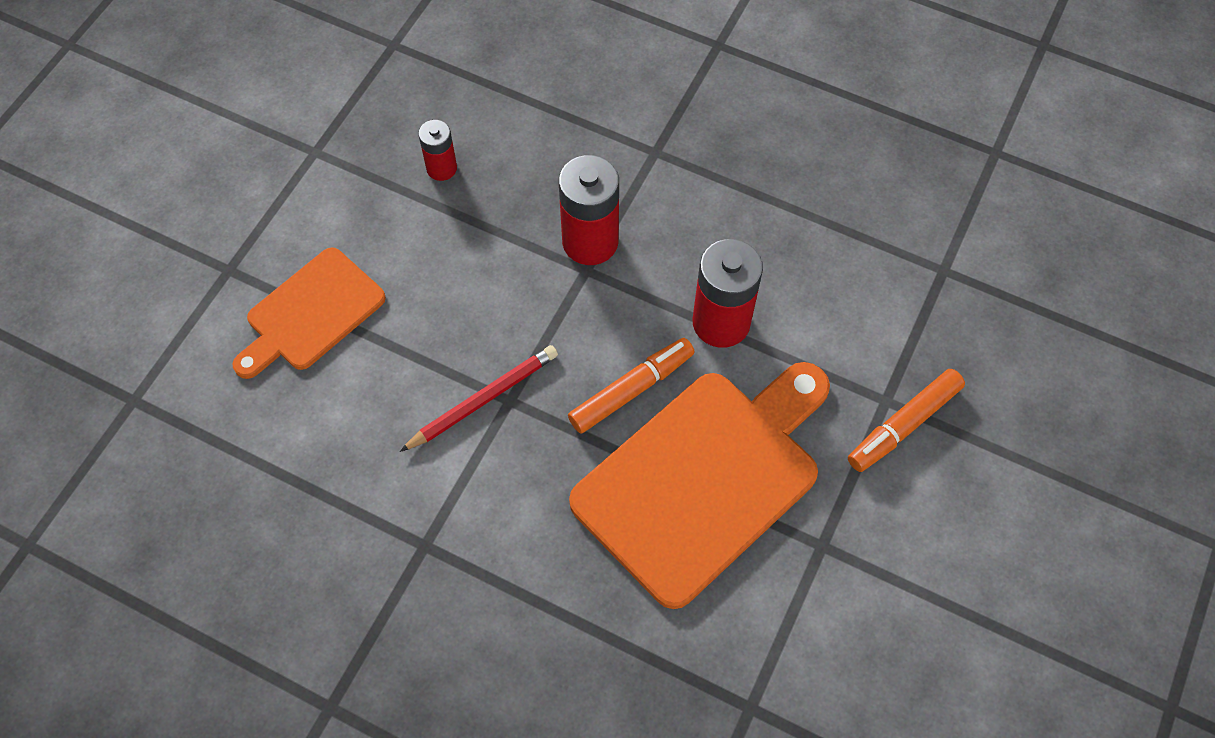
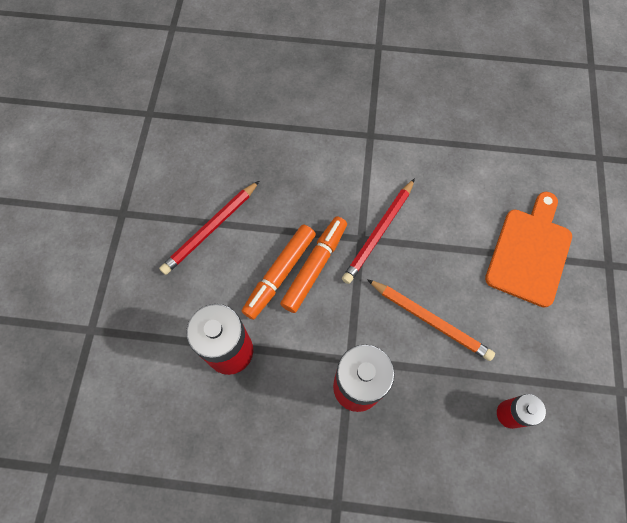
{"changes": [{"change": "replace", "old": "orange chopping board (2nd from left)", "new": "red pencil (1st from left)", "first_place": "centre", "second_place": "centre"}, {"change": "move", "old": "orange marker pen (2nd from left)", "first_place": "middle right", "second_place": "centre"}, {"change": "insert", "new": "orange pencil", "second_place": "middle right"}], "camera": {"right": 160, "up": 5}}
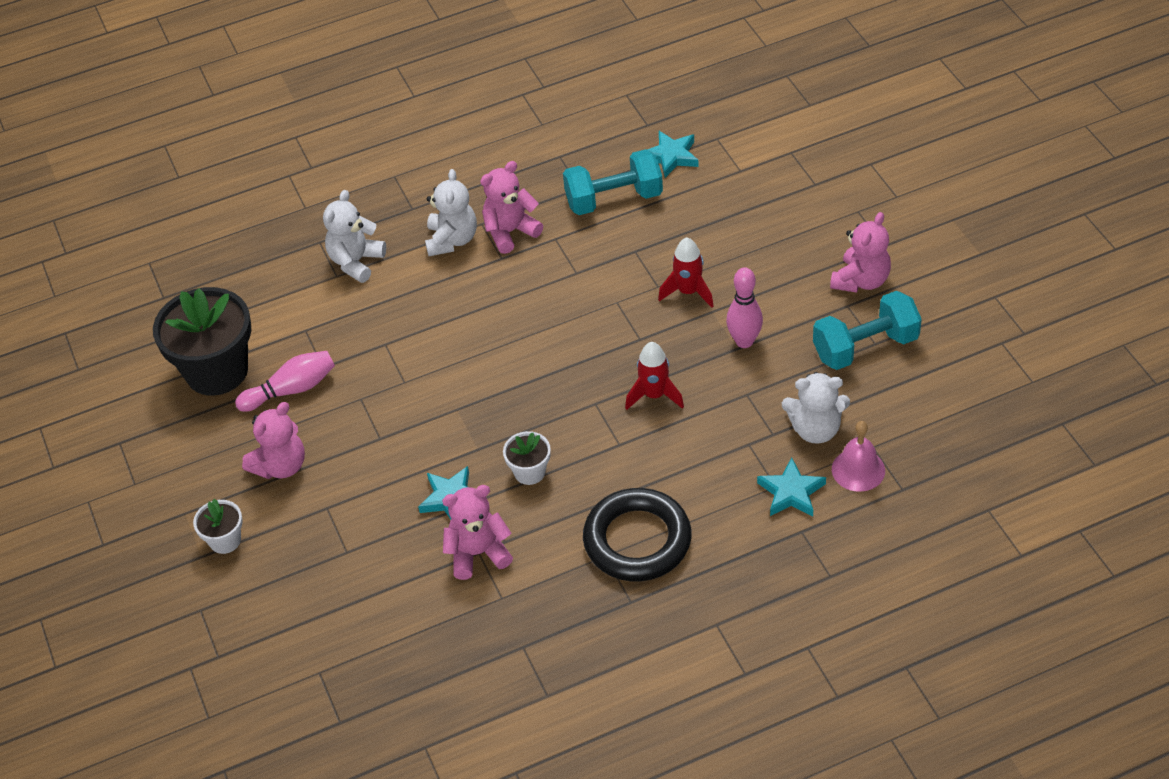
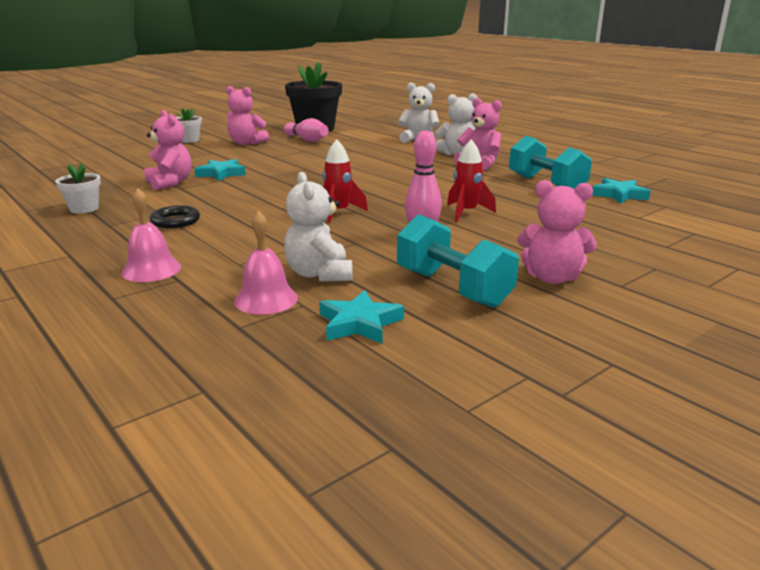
{"changes": [{"change": "move", "old": "snow-white flower pot (2nd from left in the first image)", "new": "snow-white flower pot (1st from left)", "first_place": "centre", "second_place": "top left"}, {"change": "resize", "old": "black torus", "first_place": "bottom centre", "second_place": "middle left", "factor": 0.51}, {"change": "move", "old": "aqua star shape (3rd from left in the first image)", "new": "aqua star shape (2nd from left)", "first_place": "middle right", "second_place": "centre"}, {"change": "insert", "new": "rosy school bell (1st from left)", "second_place": "middle left"}], "camera": {"right": 70, "up": -25}}
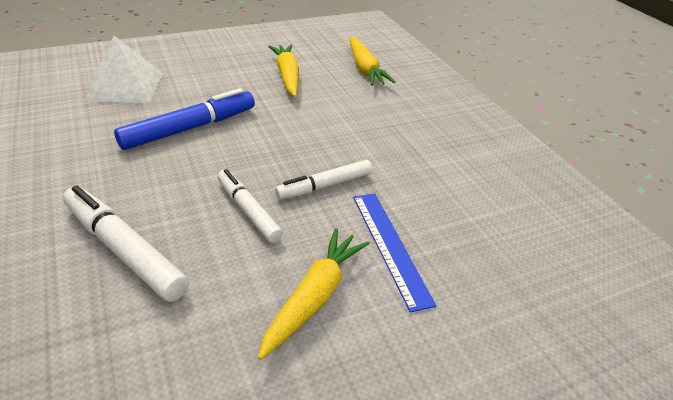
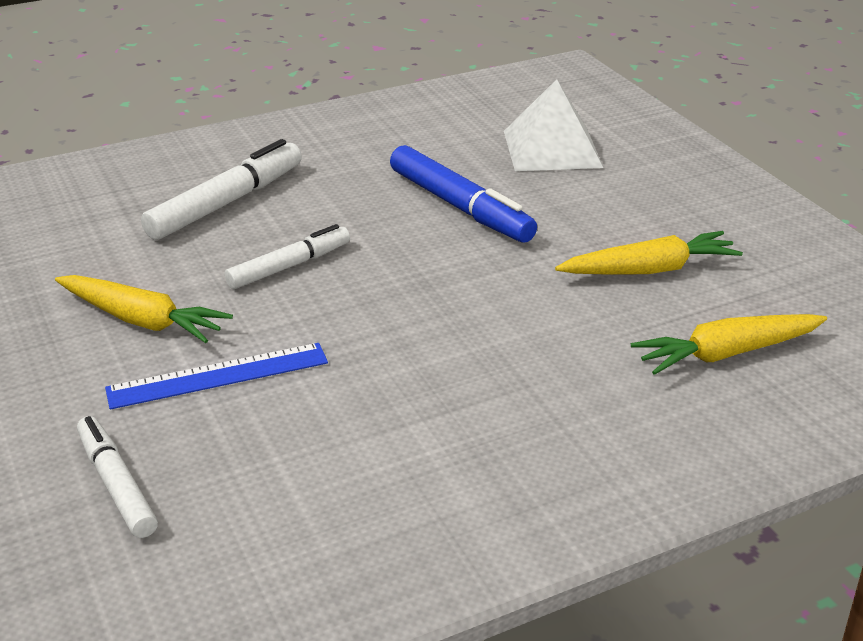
{"changes": [{"change": "move", "old": "snow-white marker pen (3rd from left in the first image)", "new": "snow-white marker pen (1st from left)", "first_place": "centre", "second_place": "bottom left"}], "camera": {"right": 90, "up": -5}}
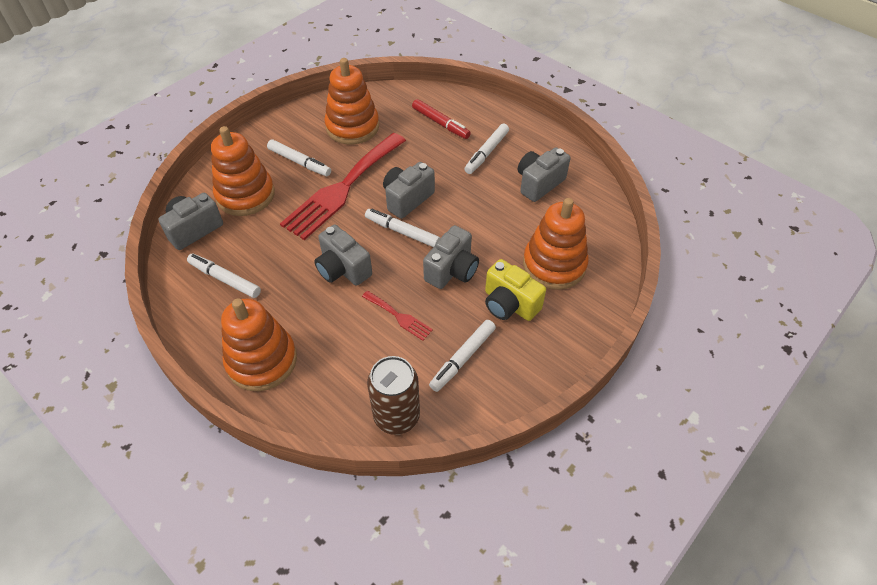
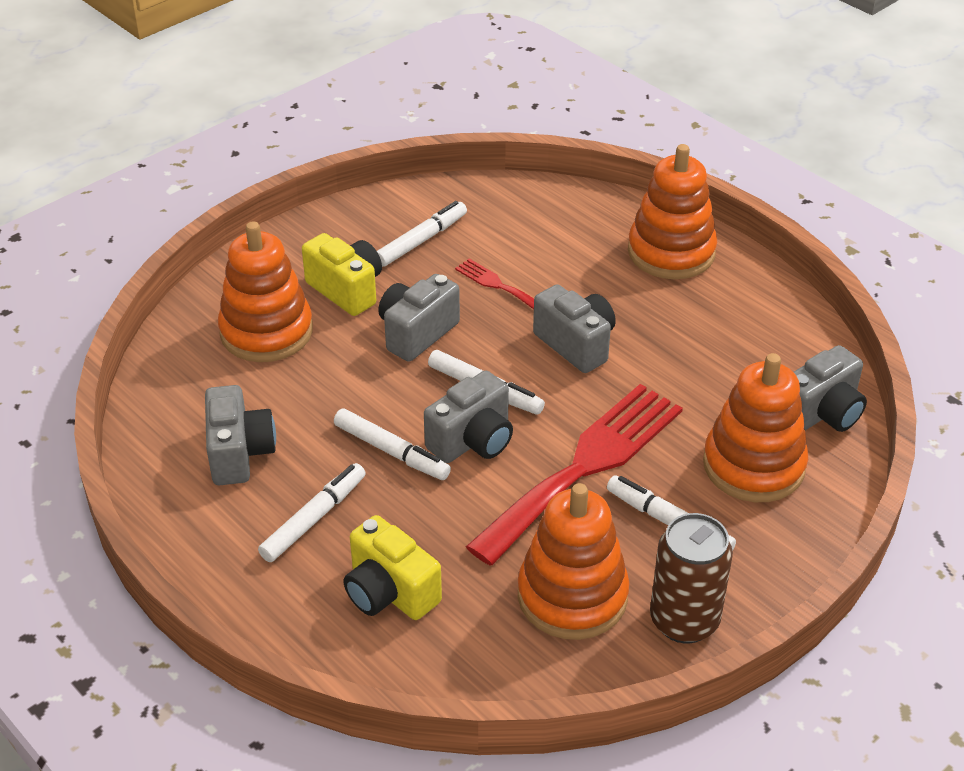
{"changes": [{"change": "move", "old": "snow-white marker pen (1st from left in the first image)", "new": "snow-white marker pen (2nd from left)", "first_place": "middle left", "second_place": "centre"}, {"change": "move", "old": "brown tin", "first_place": "bottom centre", "second_place": "bottom right"}, {"change": "replace", "old": "red marker pen", "new": "yellow photo camera (2nd from left)", "first_place": "top centre", "second_place": "bottom centre"}, {"change": "rotate", "old": "ash-grey photo camera (5th from left in the first image)", "first_place": "top centre", "second_place": "middle left", "degrees": -60}], "camera": {"right": -175, "up": -10}}
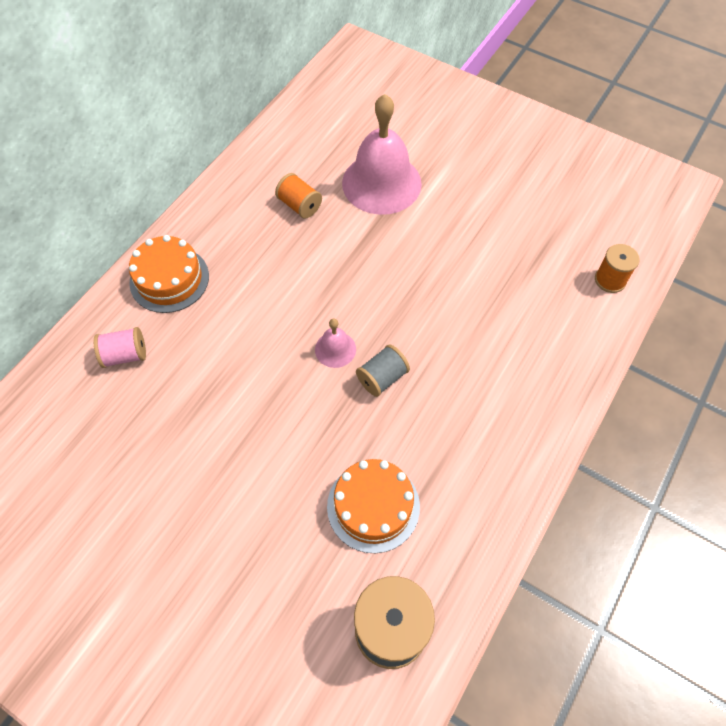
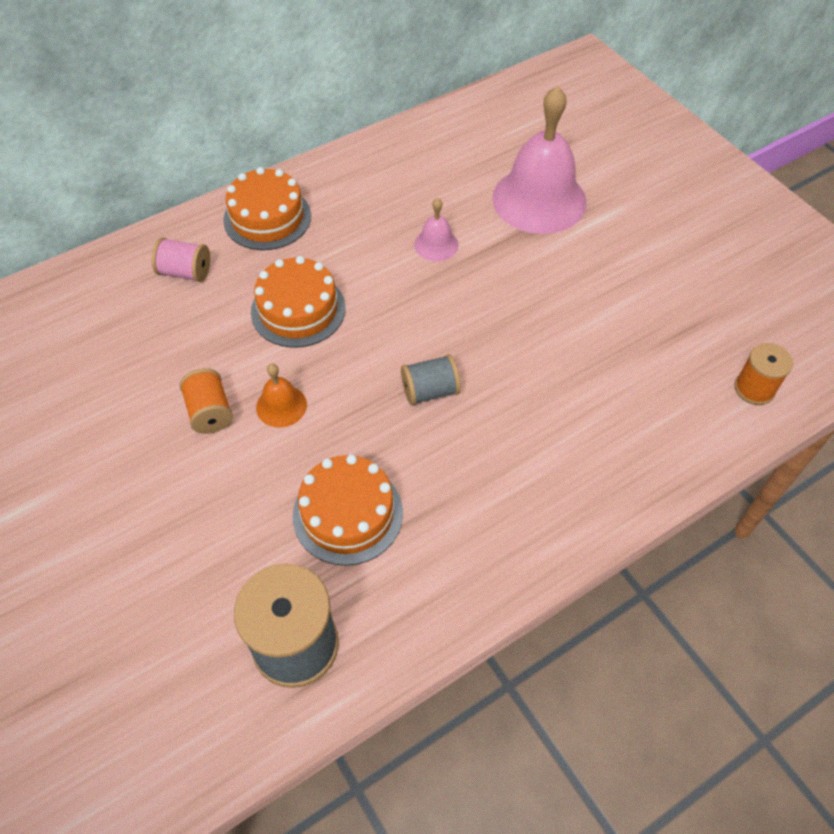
{"changes": [{"change": "move", "old": "orange bobbin (1st from left)", "first_place": "top centre", "second_place": "middle left"}, {"change": "move", "old": "rosy school bell (1st from left)", "first_place": "centre", "second_place": "top centre"}, {"change": "insert", "new": "orange cake (2nd from left)", "second_place": "centre"}, {"change": "insert", "new": "orange school bell", "second_place": "centre"}], "camera": {"right": 25, "up": -5}}
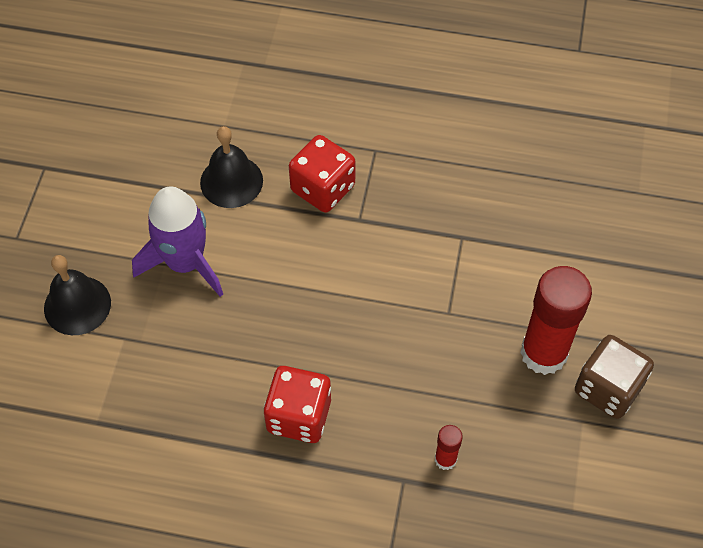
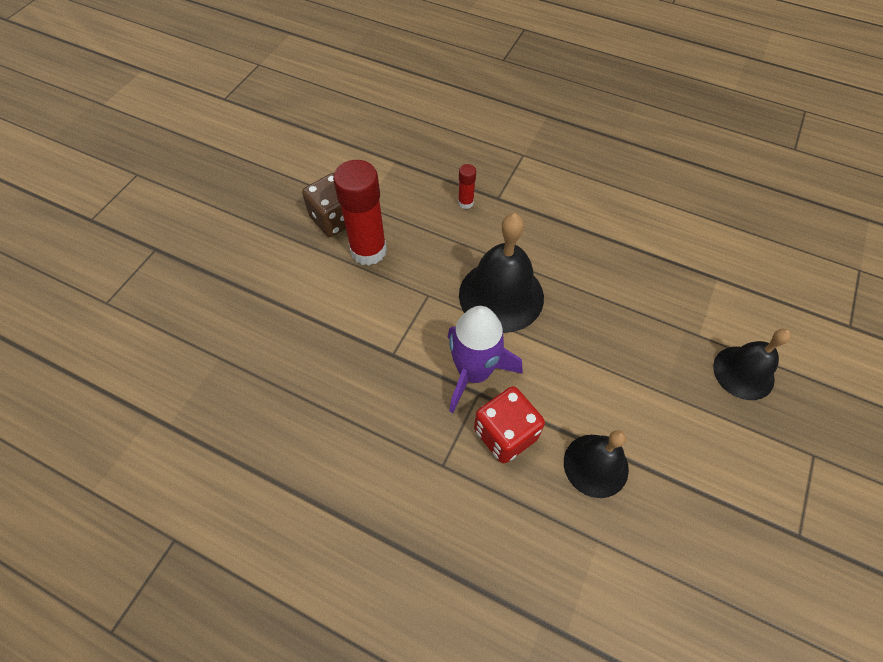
{"changes": [{"change": "move", "old": "purple spaceship", "first_place": "middle left", "second_place": "centre"}, {"change": "delete", "old": "red dice (1st from left)", "first_place": "bottom centre"}, {"change": "insert", "new": "black school bell (1st from left)", "second_place": "centre"}], "camera": {"right": -165, "up": 0}}
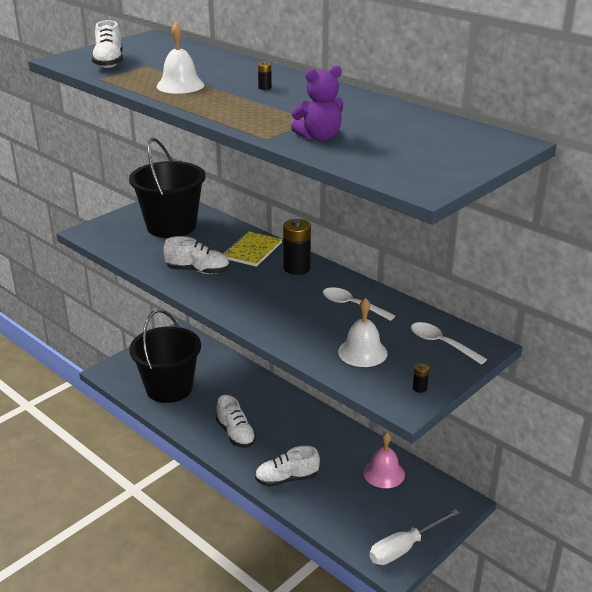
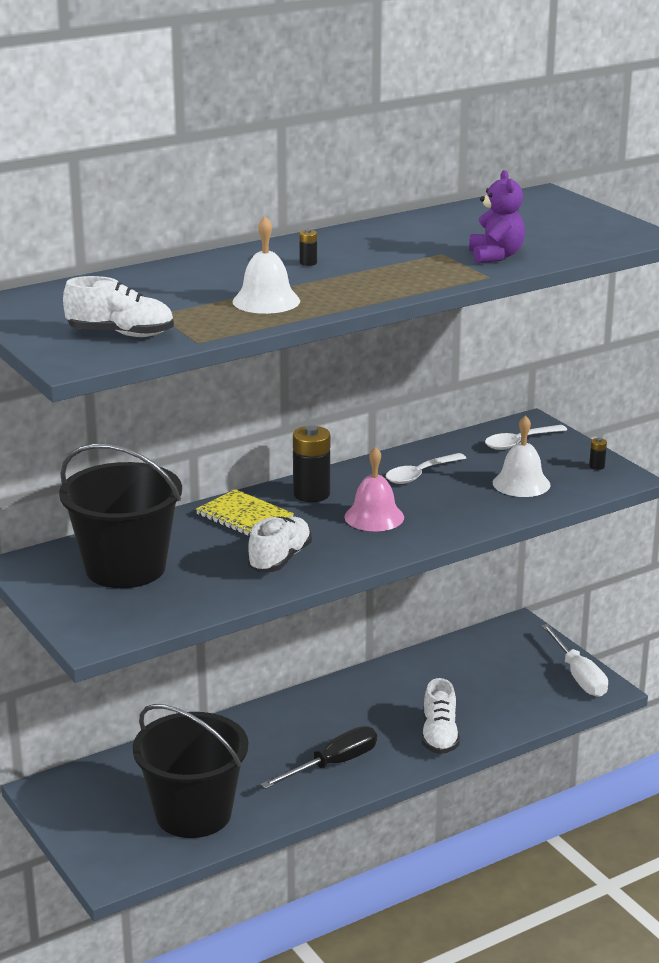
{"changes": [{"change": "replace", "old": "snow-white lace-up shoe (3rd from left)", "new": "black hand screwdriver", "first_place": "bottom centre", "second_place": "bottom centre"}, {"change": "move", "old": "rosy school bell", "first_place": "bottom centre", "second_place": "centre"}], "camera": {"right": -75, "up": -5}}
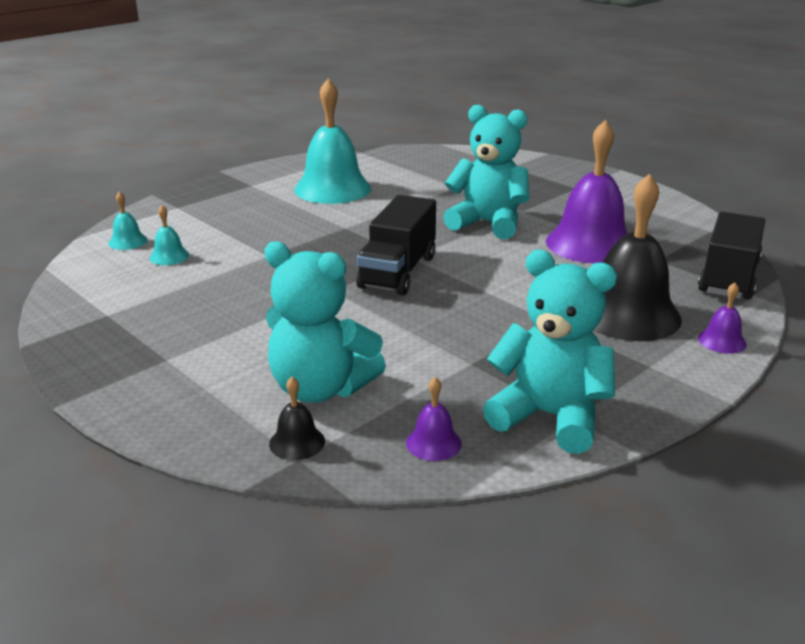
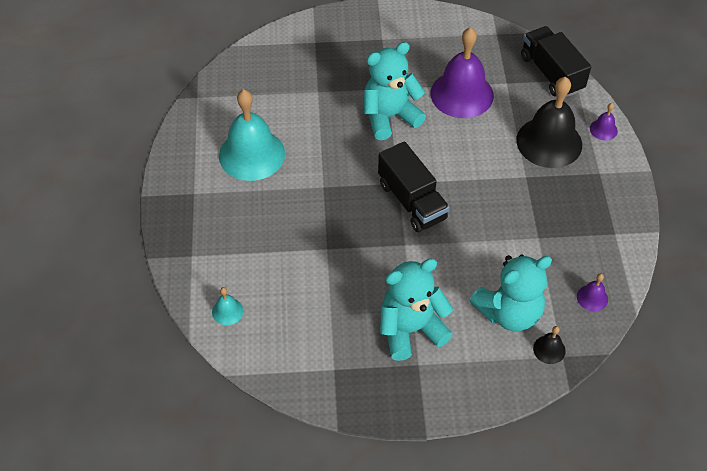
{"changes": [{"change": "delete", "old": "aqua school bell (2nd from left)", "first_place": "middle left"}, {"change": "move", "old": "aqua teddy bear (3rd from left in the first image)", "new": "aqua teddy bear (2nd from left)", "first_place": "middle right", "second_place": "centre"}], "camera": {"right": -50, "up": 25}}
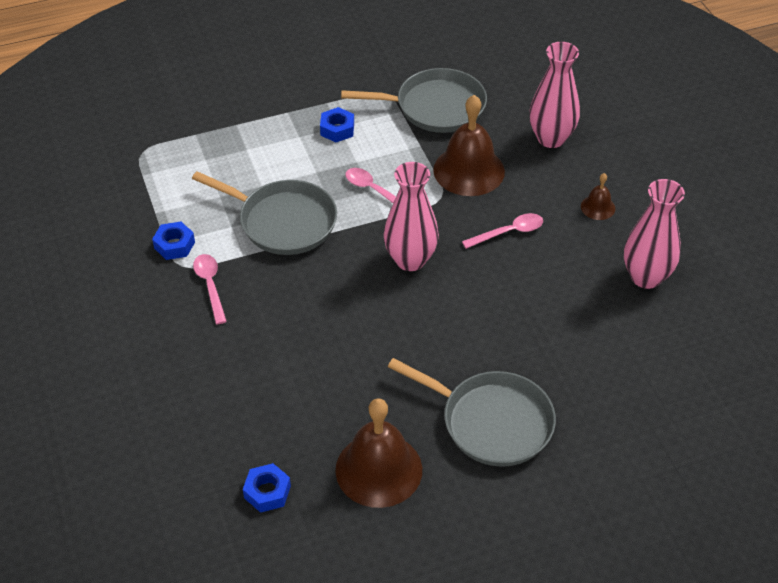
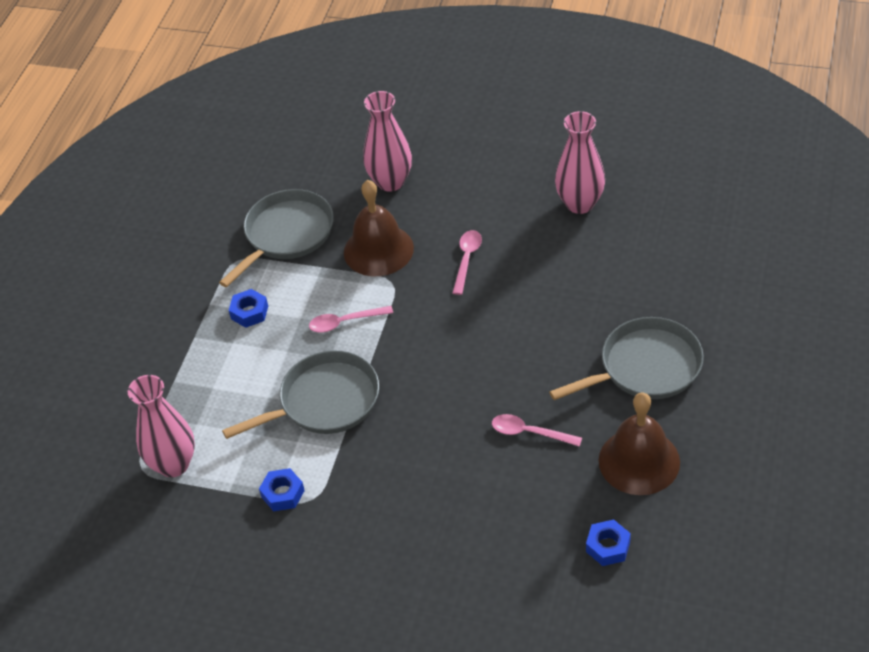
{"changes": [{"change": "move", "old": "rosy spoon (1st from left in the first image)", "new": "rosy spoon (3rd from left)", "first_place": "middle left", "second_place": "centre"}, {"change": "move", "old": "rosy flower vase (1st from left)", "first_place": "centre", "second_place": "middle left"}, {"change": "delete", "old": "brown school bell (3rd from left)", "first_place": "middle right"}], "camera": {"right": -50, "up": 0}}
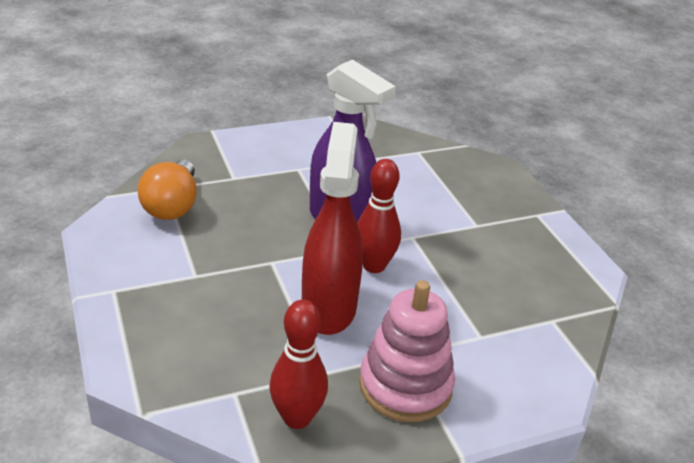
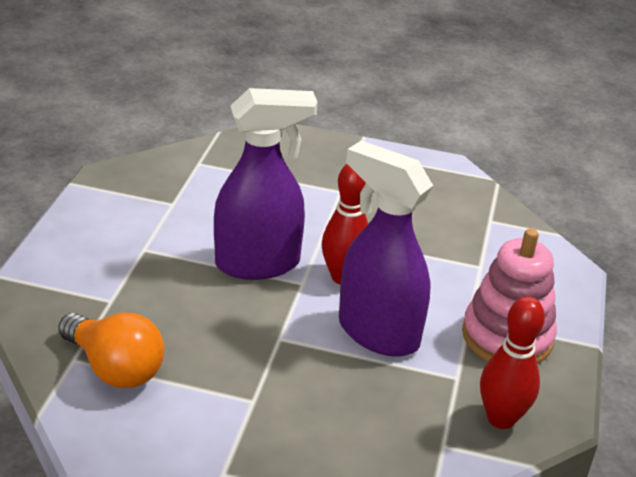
{"changes": [{"change": "recolor", "old": "red sprayer", "new": "purple sprayer (2nd from left)", "first_place": "centre", "second_place": "centre"}], "camera": {"right": -55, "up": 0}}
